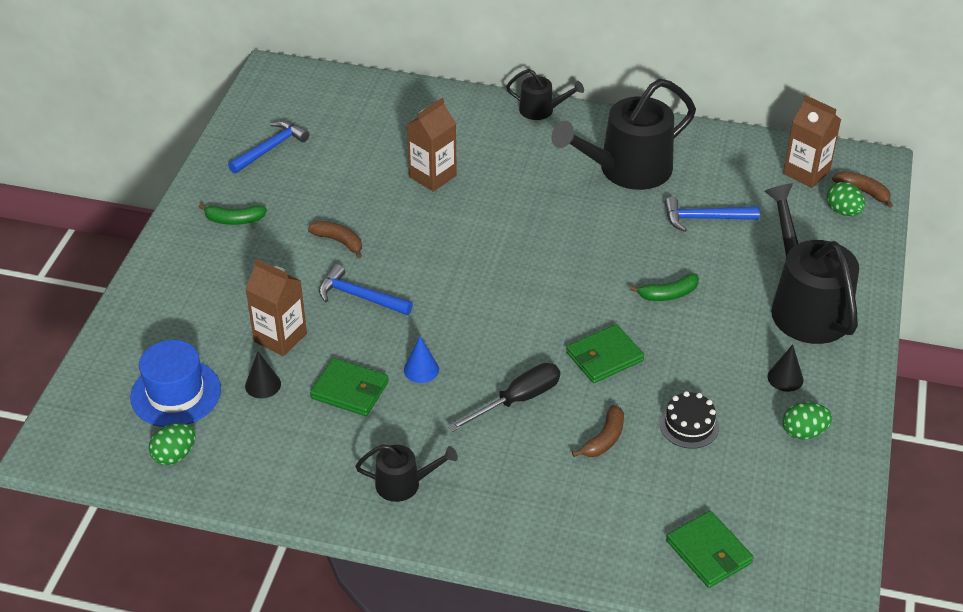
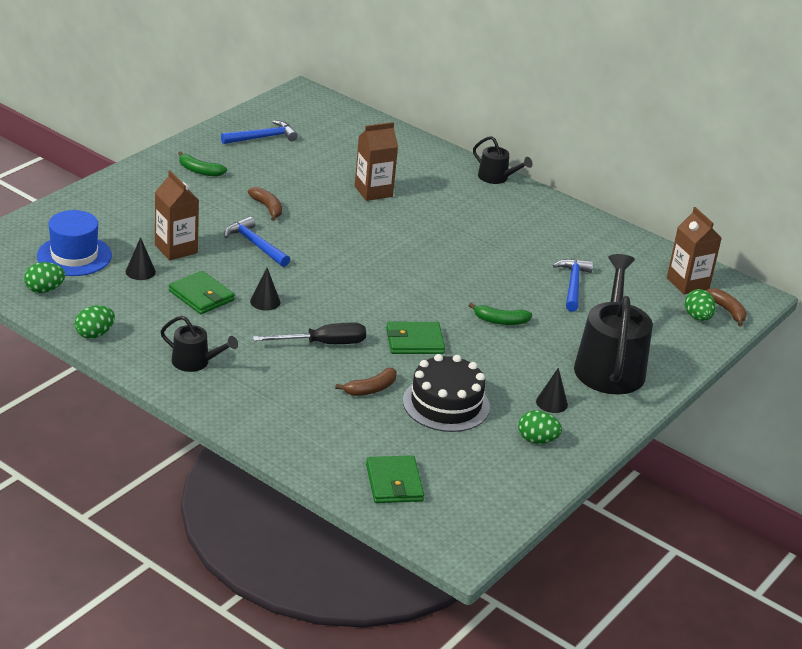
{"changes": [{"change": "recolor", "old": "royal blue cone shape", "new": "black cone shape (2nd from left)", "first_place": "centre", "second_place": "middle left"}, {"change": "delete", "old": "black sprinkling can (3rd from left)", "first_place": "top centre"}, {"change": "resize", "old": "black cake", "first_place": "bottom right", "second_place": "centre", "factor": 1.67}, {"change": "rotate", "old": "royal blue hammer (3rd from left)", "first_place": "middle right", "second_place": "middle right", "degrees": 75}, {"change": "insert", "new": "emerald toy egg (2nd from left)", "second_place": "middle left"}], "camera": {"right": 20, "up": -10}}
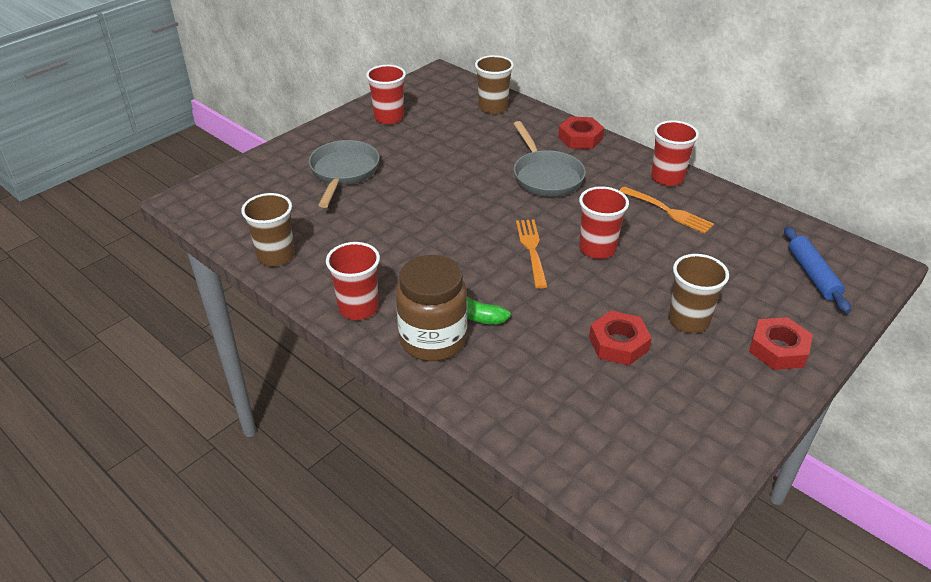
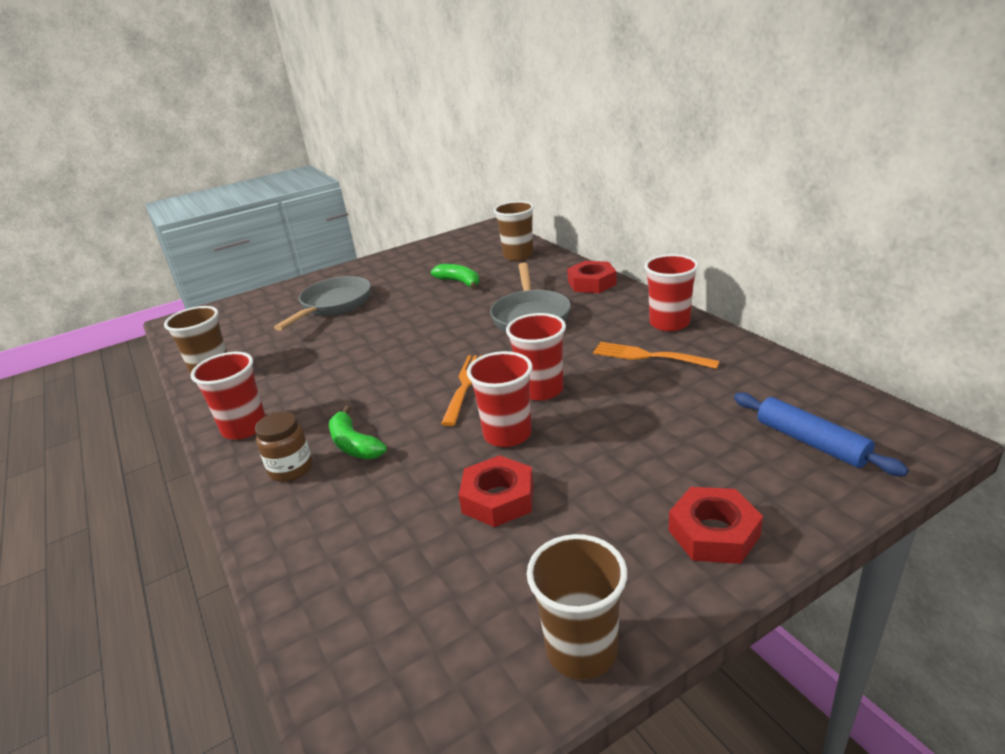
{"changes": [{"change": "move", "old": "red tumbler (2nd from left)", "first_place": "top centre", "second_place": "centre"}, {"change": "resize", "old": "brown jam jar", "first_place": "centre", "second_place": "middle left", "factor": 0.56}, {"change": "rotate", "old": "orange table fork (2nd from left)", "first_place": "middle right", "second_place": "centre", "degrees": 150}, {"change": "move", "old": "brown tumbler (3rd from left)", "first_place": "middle right", "second_place": "bottom centre"}, {"change": "rotate", "old": "royal blue rolling pin", "first_place": "middle right", "second_place": "middle right", "degrees": -45}, {"change": "insert", "new": "emerald toy banana (2nd from left)", "second_place": "centre"}], "camera": {"right": 20, "up": -10}}
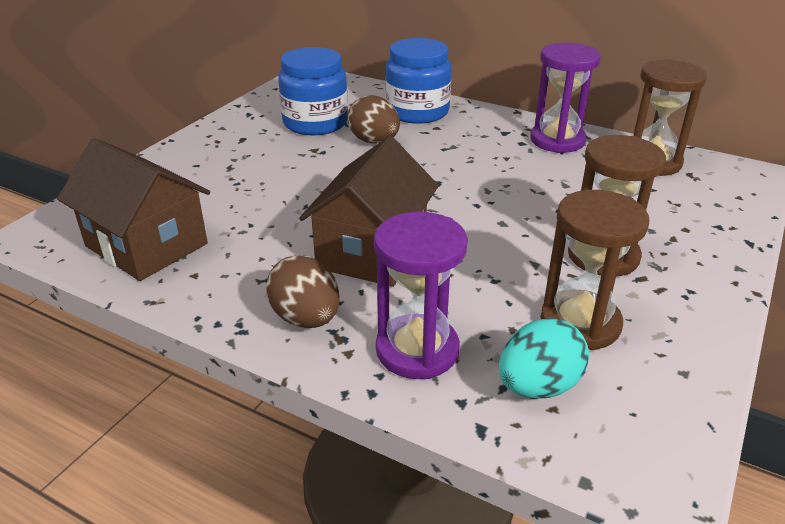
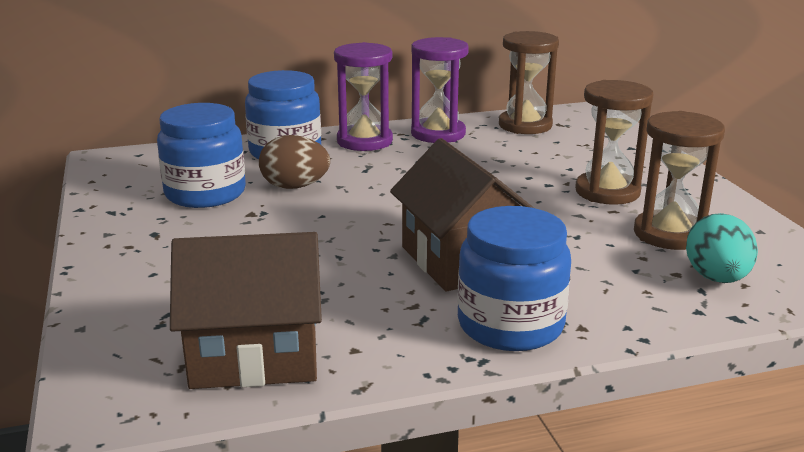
{"changes": [{"change": "replace", "old": "brown toy egg (1st from left)", "new": "royal blue jam jar (3rd from left)", "first_place": "centre", "second_place": "centre"}, {"change": "move", "old": "purple sand timer (1st from left)", "first_place": "centre", "second_place": "top centre"}], "camera": {"right": -45, "up": -10}}
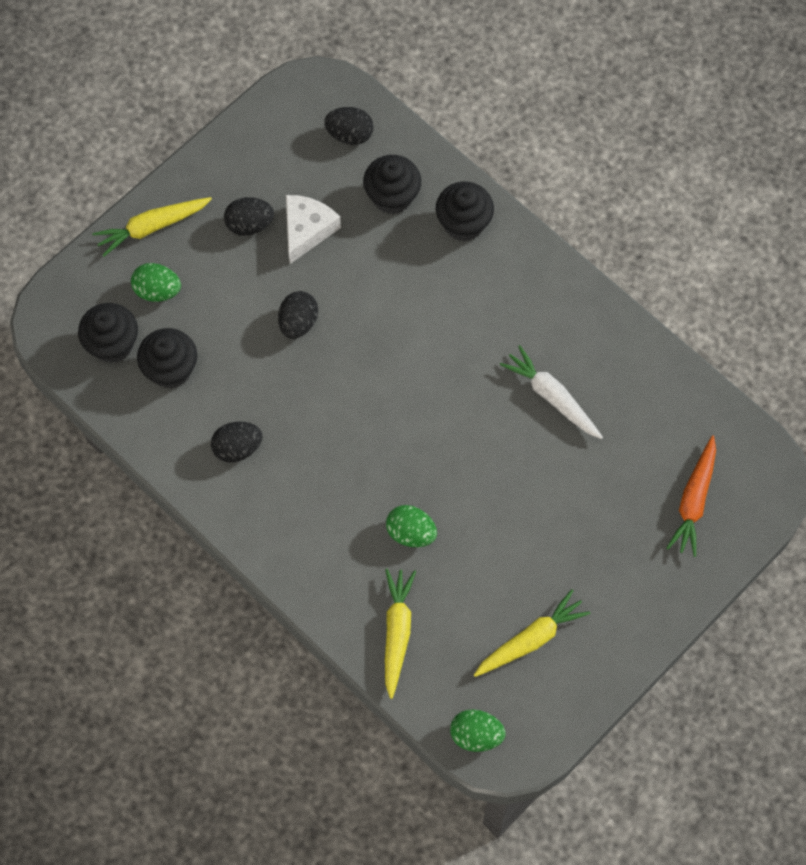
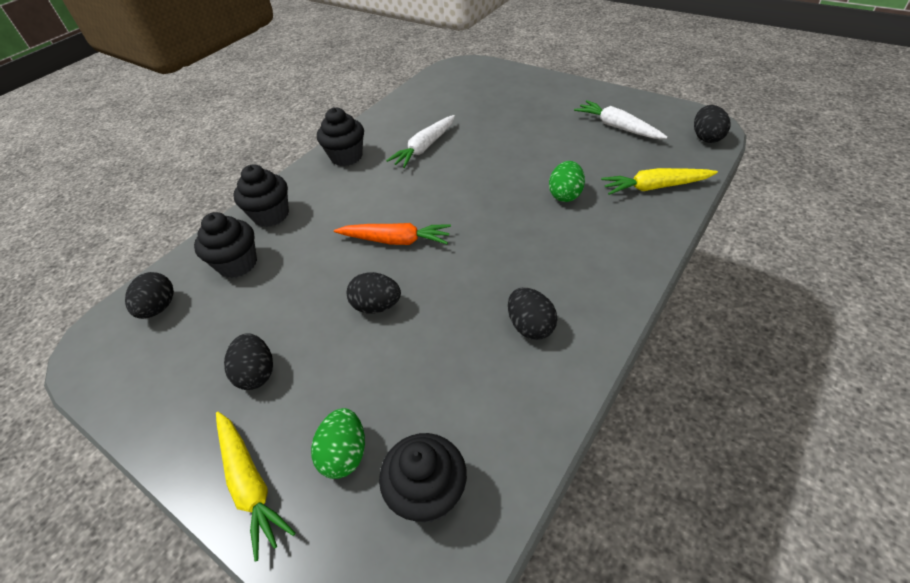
{"changes": [{"change": "move", "old": "black muffin (2nd from left in the first image)", "new": "black muffin (3rd from left)", "first_place": "middle left", "second_place": "top centre"}, {"change": "delete", "old": "snow-white cheese", "first_place": "top centre"}, {"change": "recolor", "old": "emerald toy egg (3rd from left)", "new": "black toy egg (5th from left)", "first_place": "bottom centre", "second_place": "top right"}, {"change": "recolor", "old": "yellow root vegetable (3rd from left)", "new": "snow-white root vegetable (2nd from left)", "first_place": "bottom centre", "second_place": "top right"}, {"change": "move", "old": "orange root vegetable", "first_place": "middle right", "second_place": "centre"}], "camera": {"right": -95, "up": -20}}
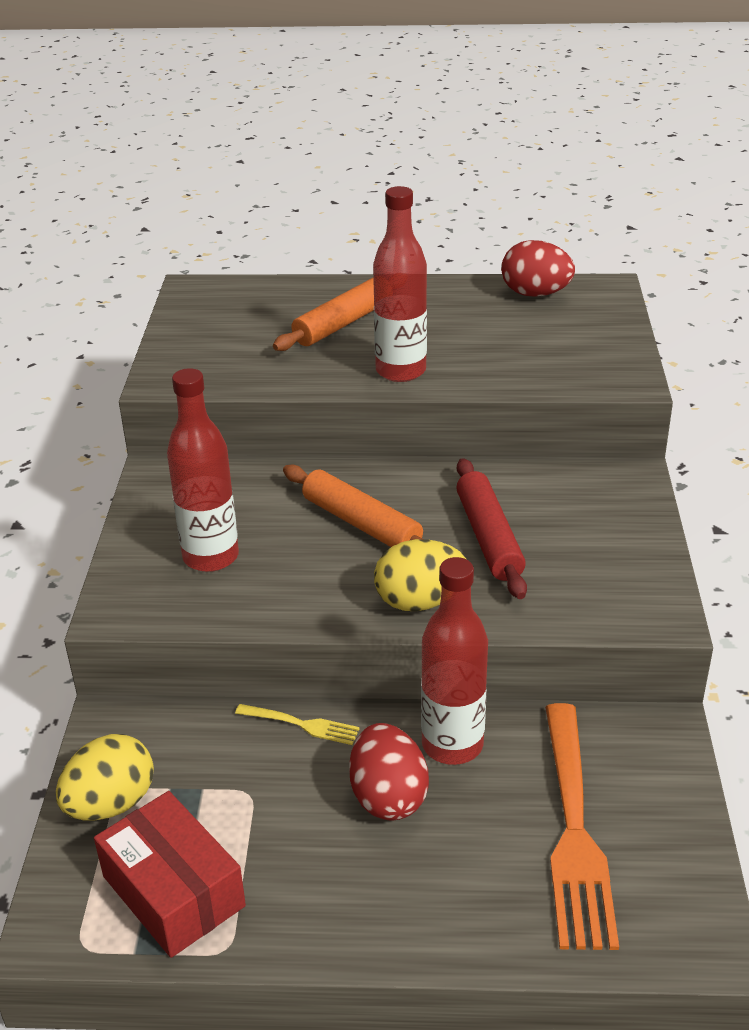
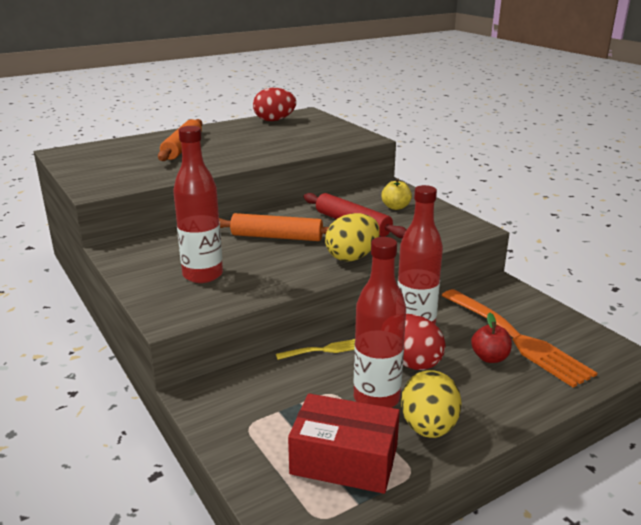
{"changes": [{"change": "move", "old": "yellow toy egg (1st from left in the first image)", "new": "yellow toy egg (2nd from left)", "first_place": "bottom left", "second_place": "bottom right"}, {"change": "move", "old": "red drink bottle (2nd from left)", "first_place": "top centre", "second_place": "centre"}, {"change": "insert", "new": "yellow toy apple", "second_place": "centre"}, {"change": "insert", "new": "red toy apple", "second_place": "middle right"}], "camera": {"right": -35, "up": -10}}
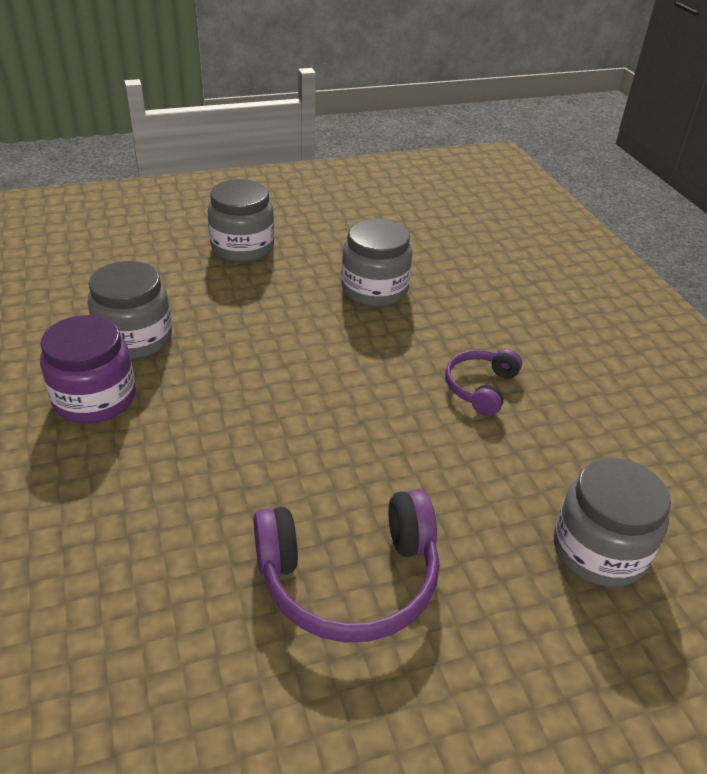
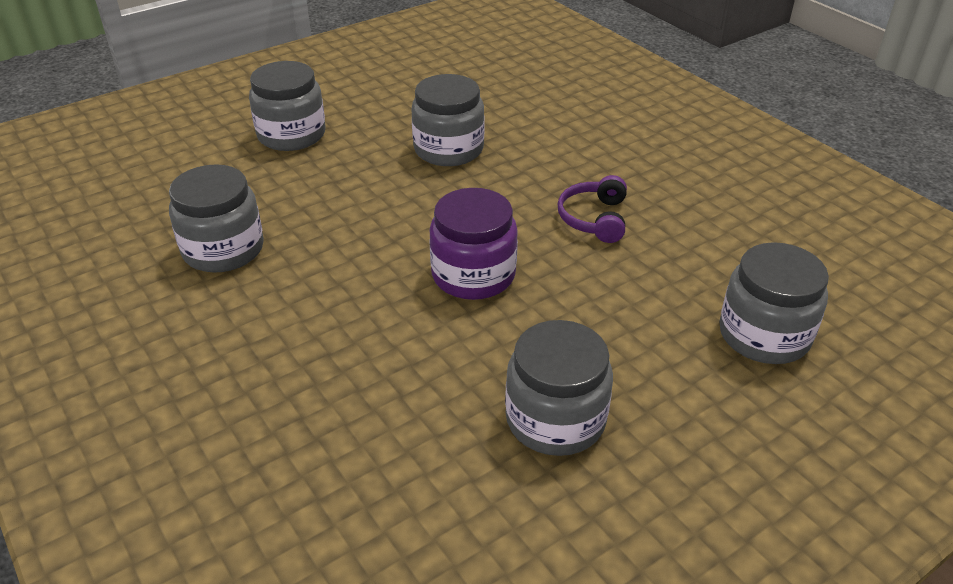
{"changes": [{"change": "move", "old": "purple jam jar", "first_place": "middle left", "second_place": "centre"}, {"change": "replace", "old": "purple headphones (1st from left)", "new": "ash-grey jam jar (4th from left)", "first_place": "bottom centre", "second_place": "centre"}], "camera": {"right": -15, "up": 0}}
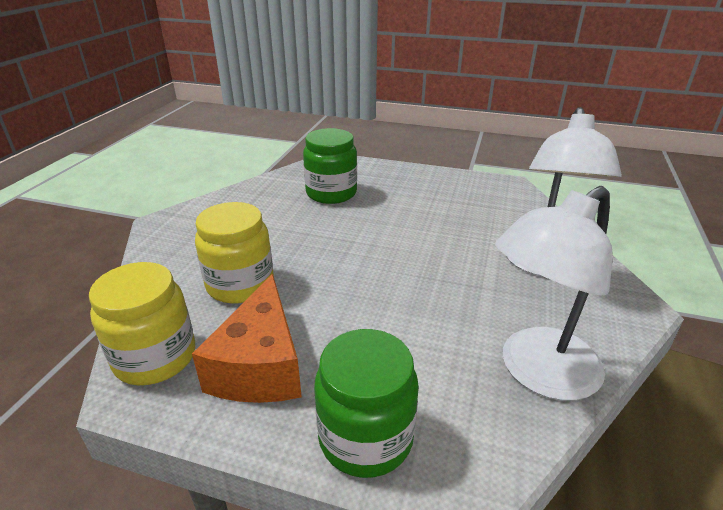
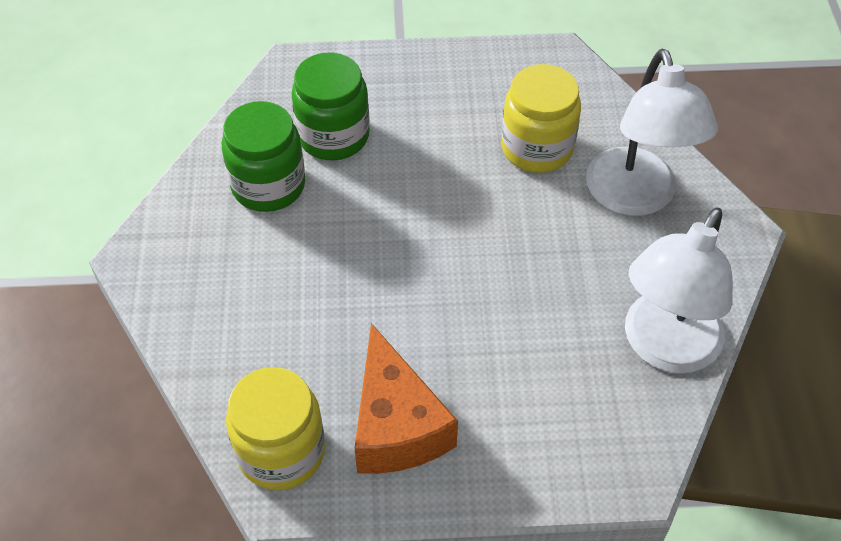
{"changes": [{"change": "move", "old": "yellow jam jar (2nd from left)", "first_place": "middle left", "second_place": "top centre"}, {"change": "move", "old": "emerald jam jar (2nd from left in the first image)", "new": "emerald jam jar (1st from left)", "first_place": "bottom centre", "second_place": "top left"}], "camera": {"right": -20, "up": 20}}
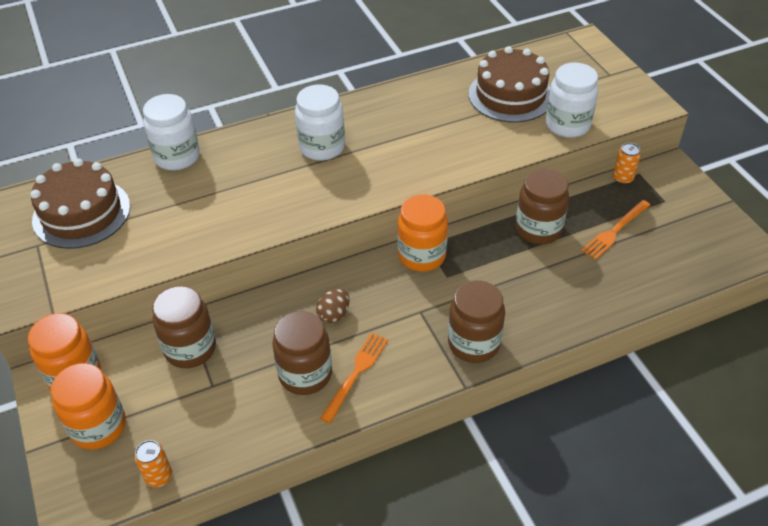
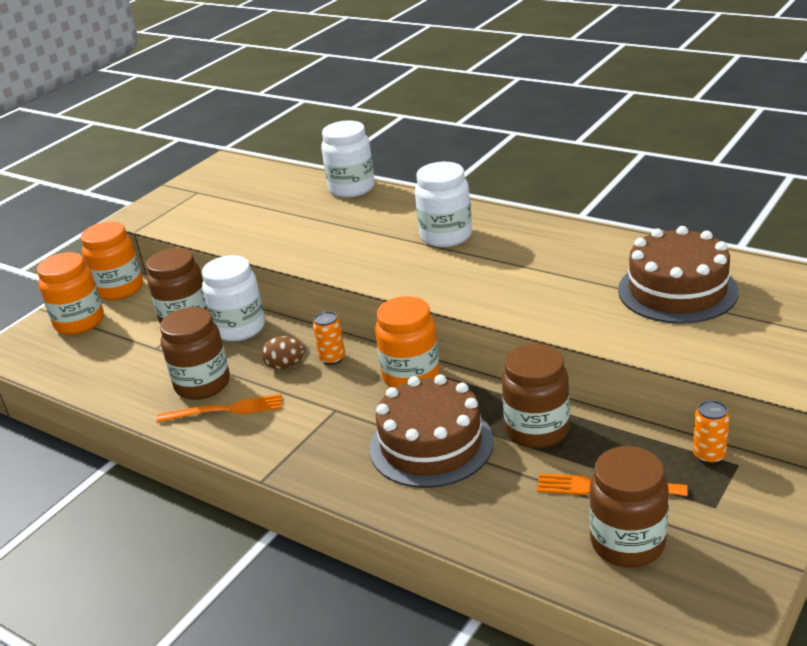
{"changes": [{"change": "move", "old": "brown cake (1st from left)", "first_place": "middle left", "second_place": "bottom centre"}, {"change": "move", "old": "orange tin (1st from left)", "first_place": "bottom left", "second_place": "centre"}, {"change": "move", "old": "brown jam jar (3rd from left in the first image)", "new": "brown jam jar (4th from left)", "first_place": "centre", "second_place": "bottom right"}, {"change": "move", "old": "snow-white jam jar (3rd from left in the first image)", "new": "snow-white jam jar (1st from left)", "first_place": "top right", "second_place": "middle left"}], "camera": {"right": 60, "up": -15}}
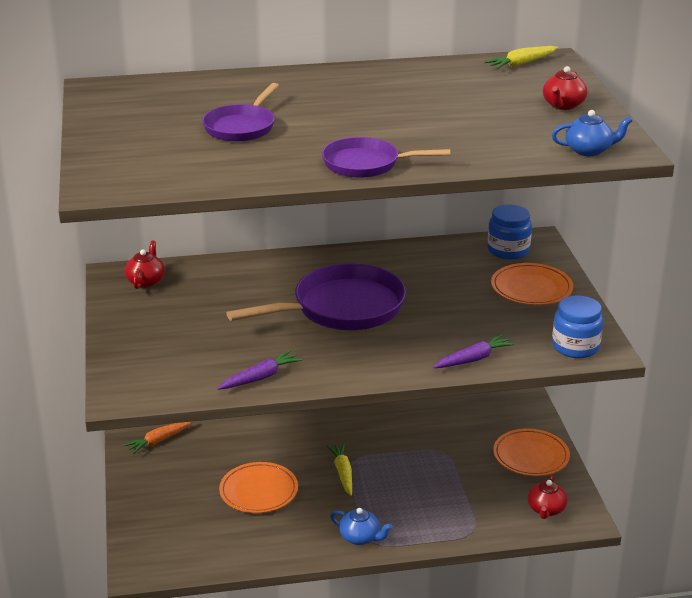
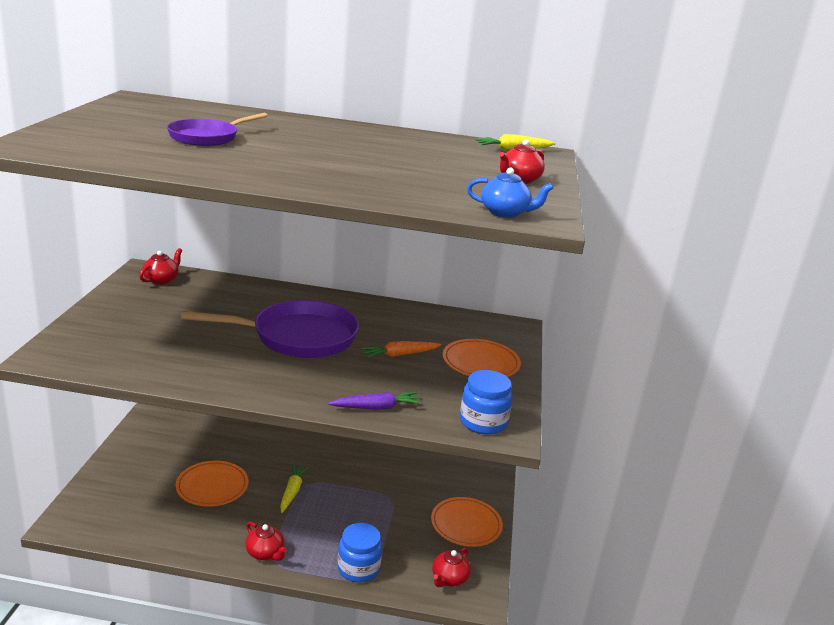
{"changes": [{"change": "move", "old": "orange root vegetable", "first_place": "bottom left", "second_place": "centre"}, {"change": "delete", "old": "purple root vegetable (1st from left)", "first_place": "centre"}, {"change": "delete", "old": "purple frying pan (3rd from left)", "first_place": "top centre"}, {"change": "recolor", "old": "royal blue tea pot (1st from left)", "new": "red tea pot (2nd from left)", "first_place": "bottom centre", "second_place": "bottom left"}, {"change": "move", "old": "royal blue jam jar (1st from left)", "first_place": "middle right", "second_place": "bottom centre"}], "camera": {"right": 15, "up": -5}}
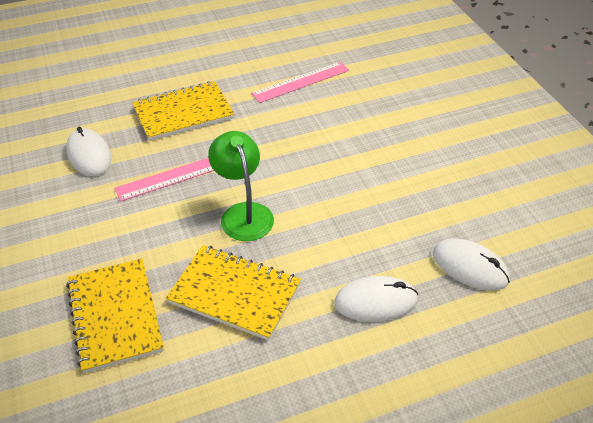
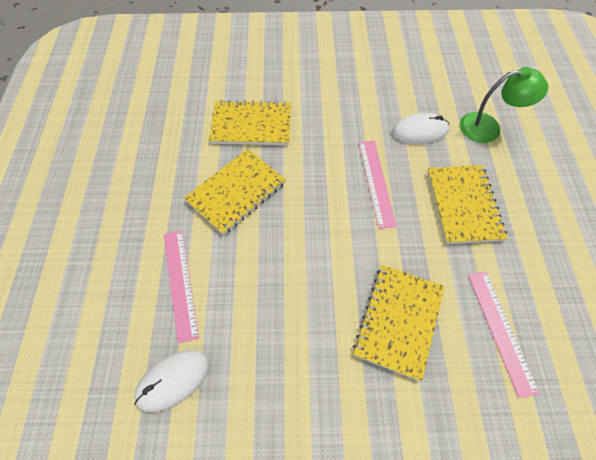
{"changes": [{"change": "move", "old": "emerald lamp", "first_place": "centre", "second_place": "top right"}, {"change": "replace", "old": "snow-white PC mouse (2nd from left)", "new": "rosy ruler (1st from left)", "first_place": "bottom centre", "second_place": "middle left"}, {"change": "insert", "new": "yellow notebook (3rd from left)", "second_place": "bottom right"}], "camera": {"right": 110, "up": 15}}
